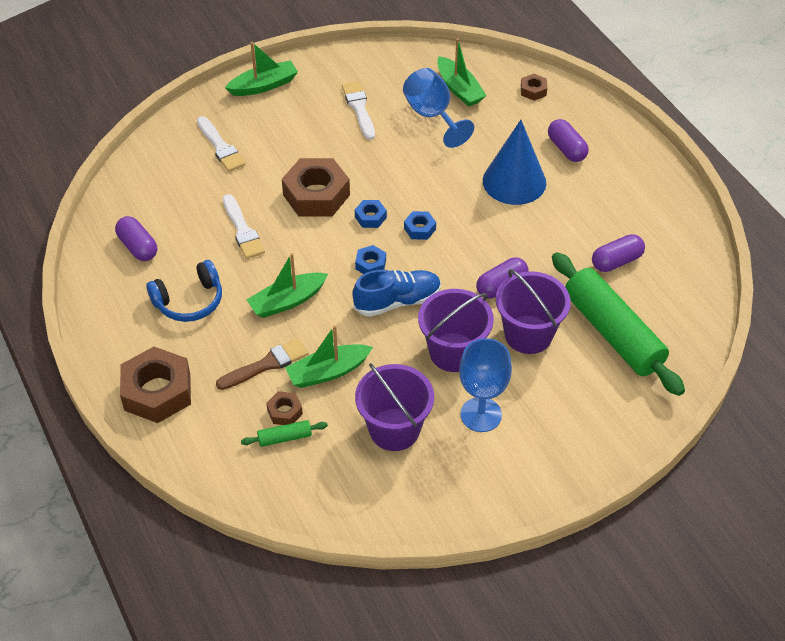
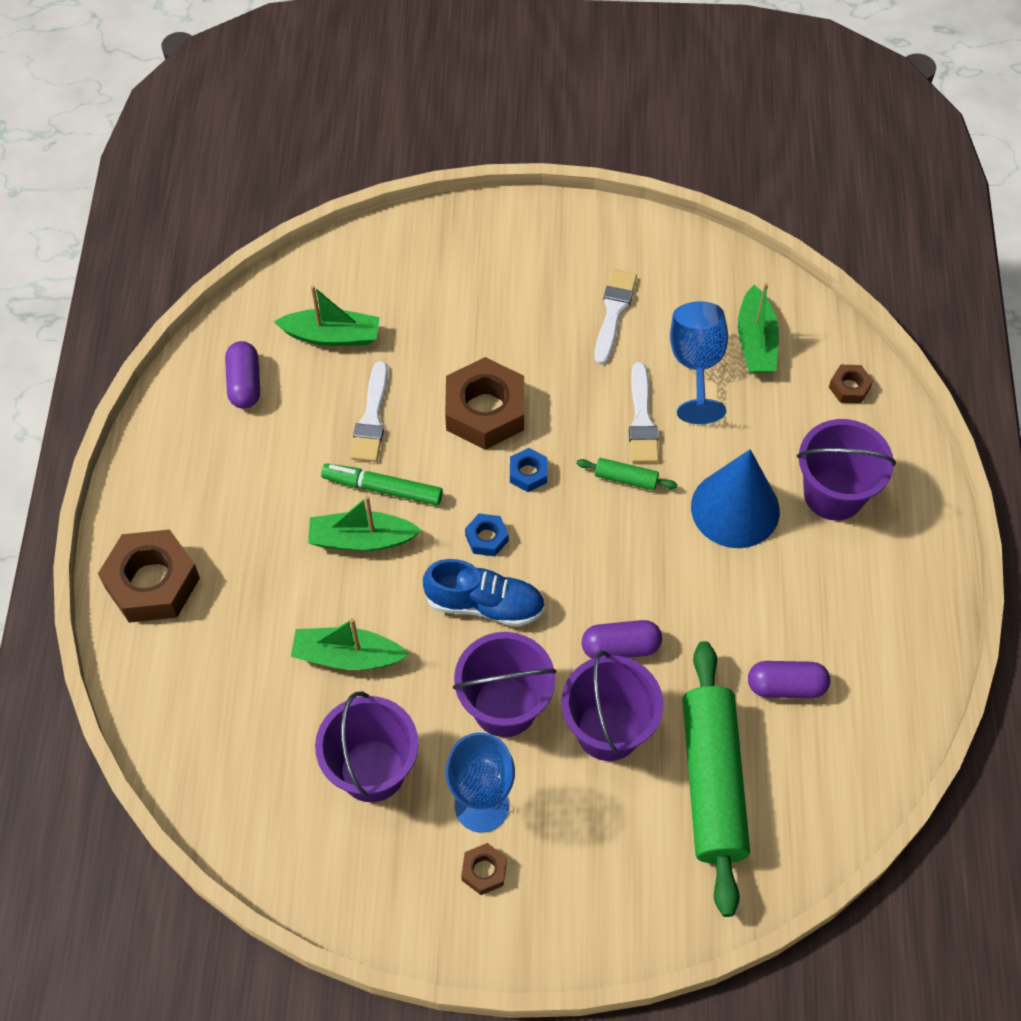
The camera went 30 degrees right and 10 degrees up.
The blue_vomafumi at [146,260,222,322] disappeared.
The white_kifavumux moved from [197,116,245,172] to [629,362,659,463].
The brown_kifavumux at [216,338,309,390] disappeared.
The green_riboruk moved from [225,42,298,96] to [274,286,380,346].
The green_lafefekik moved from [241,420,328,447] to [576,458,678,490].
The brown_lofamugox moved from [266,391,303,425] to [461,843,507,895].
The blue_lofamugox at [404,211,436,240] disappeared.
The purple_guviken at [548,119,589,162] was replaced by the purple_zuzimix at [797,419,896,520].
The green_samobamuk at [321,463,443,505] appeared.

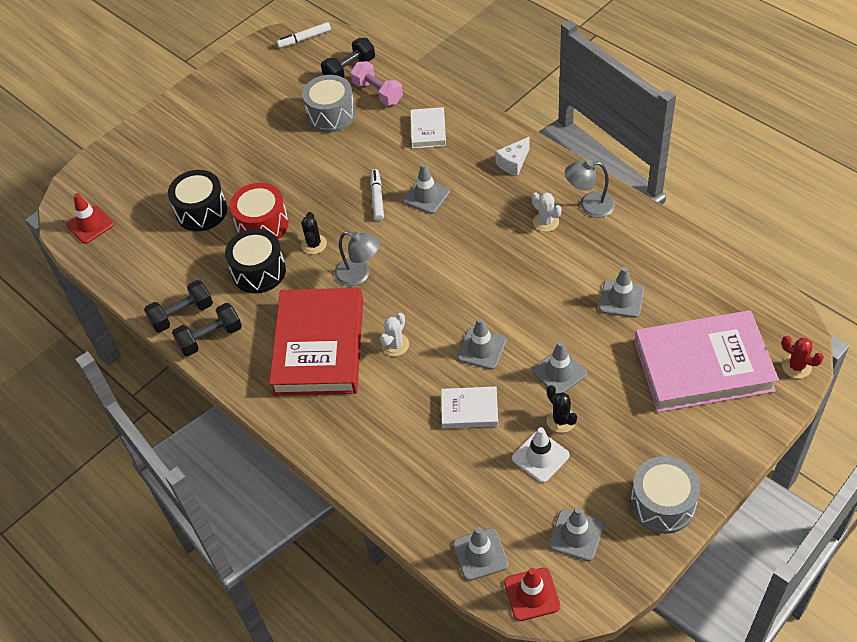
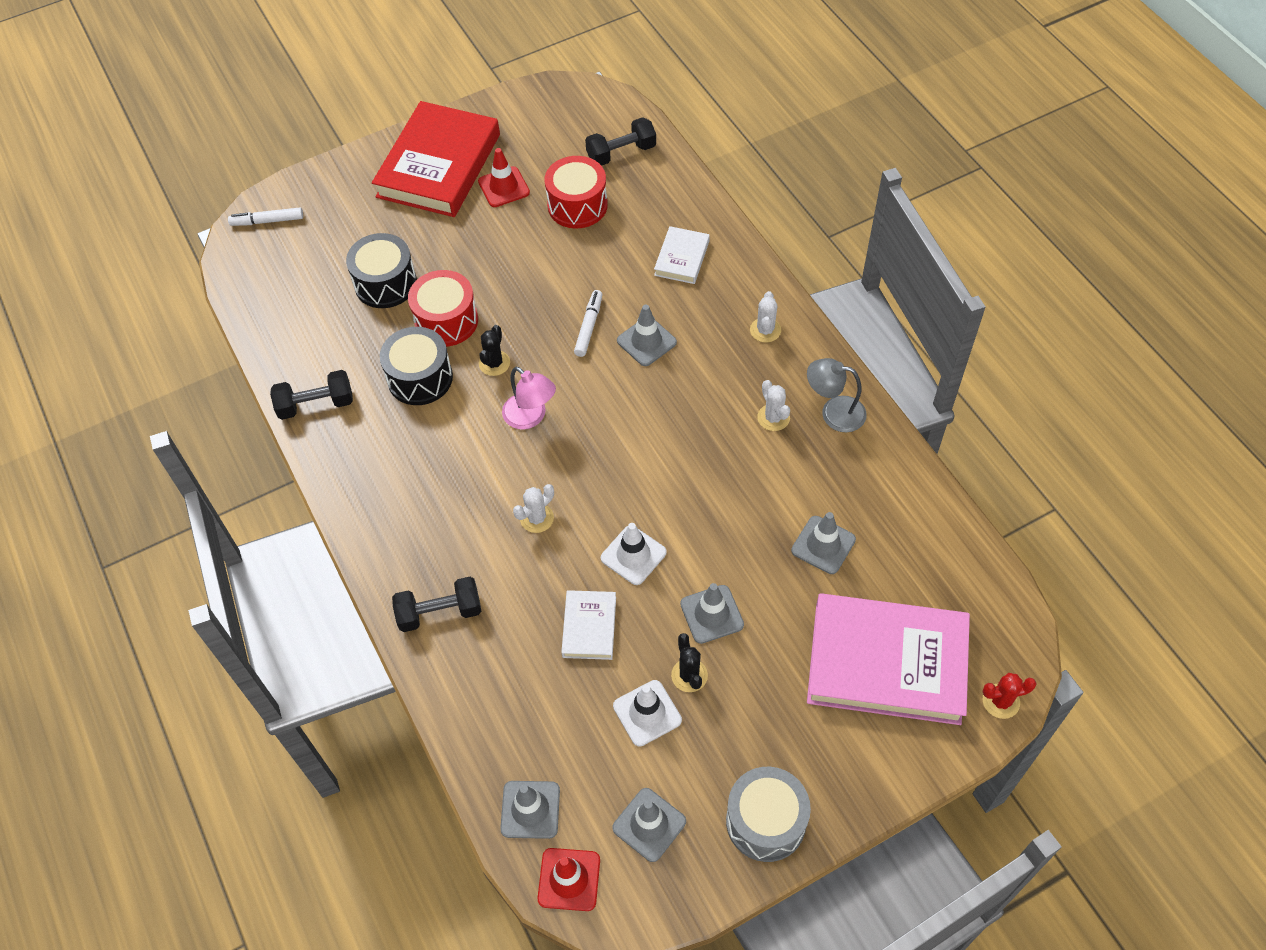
The camera went 15 degrees right and 5 degrees up.
The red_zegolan moved from [66,193,114,244] to [478,148,530,207].
The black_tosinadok moved from [172,303,242,356] to [392,577,481,632].
The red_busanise moved from [269,288,363,396] to [372,101,500,217].
The white_samobamuk moved from [277,22,331,48] to [228,207,303,226].
The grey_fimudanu at [302,75,356,133] became the red_fimudanu at [545,156,608,228].
The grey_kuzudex at [334,231,380,286] became the pink_kuzudex at [502,367,556,430].
The pink_tosinadok at [350,61,403,106] disappeared.
The white_busanise at [441,387,498,428] turned 75 degrees clockwise.
The grey_zegolan at [457,318,506,370] became the white_zegolan at [601,523,667,585].
The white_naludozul at [495,137,529,176] was replaced by the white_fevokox at [750,291,781,343].
The red_fevokox at [781,336,824,379] turned 60 degrees counterclockwise.

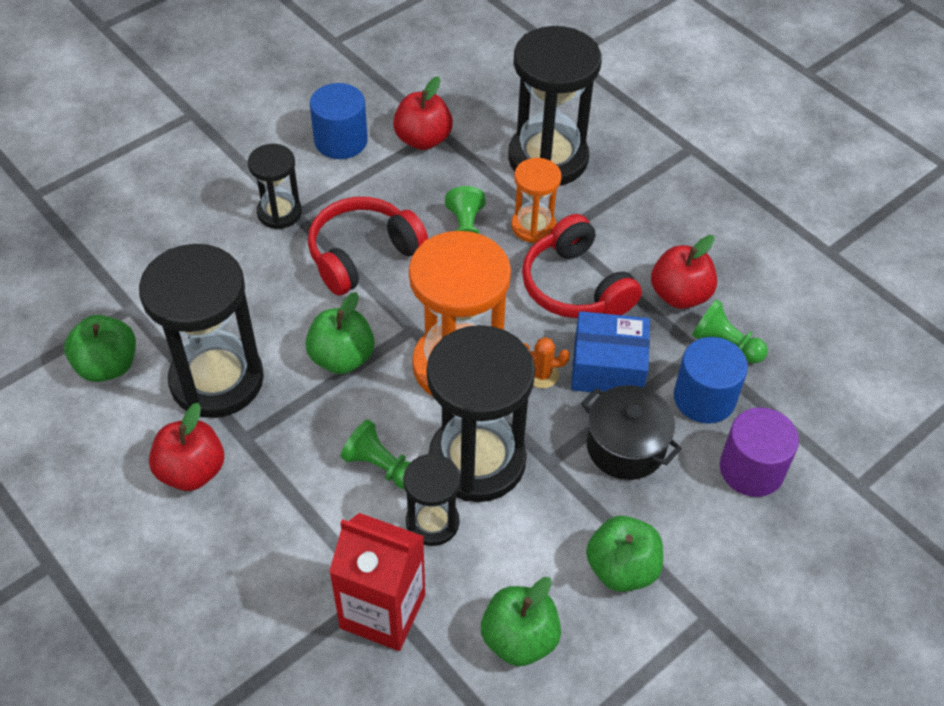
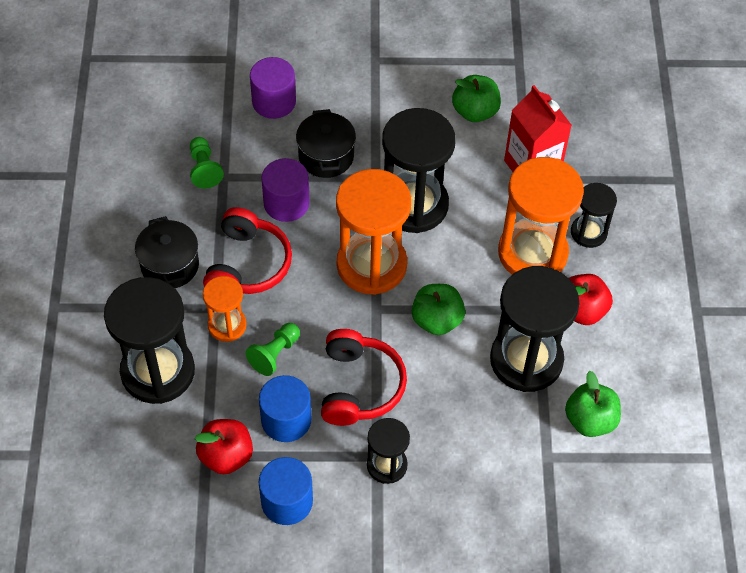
The camera went 140 degrees left and 5 degrees up.
The red_vomafumi at [308,197,428,296] turned 90 degrees counterclockwise.
The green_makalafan at [340,419,411,490] disappeared.
The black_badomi moved from [403,454,460,546] to [571,183,617,248].
The orange_fevokox at [524,337,570,388] disappeared.
The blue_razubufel at [571,311,650,392] was replaced by the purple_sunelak at [261,158,310,222].
The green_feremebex at [586,516,663,592] disappeared.
The red_feremebex at [651,235,717,309] disappeared.
The blue_sunelak moved from [674,337,748,423] to [259,375,311,442].
The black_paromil at [135,216,199,288] appeared.
The orange_badomi at [498,157,584,274] appeared.

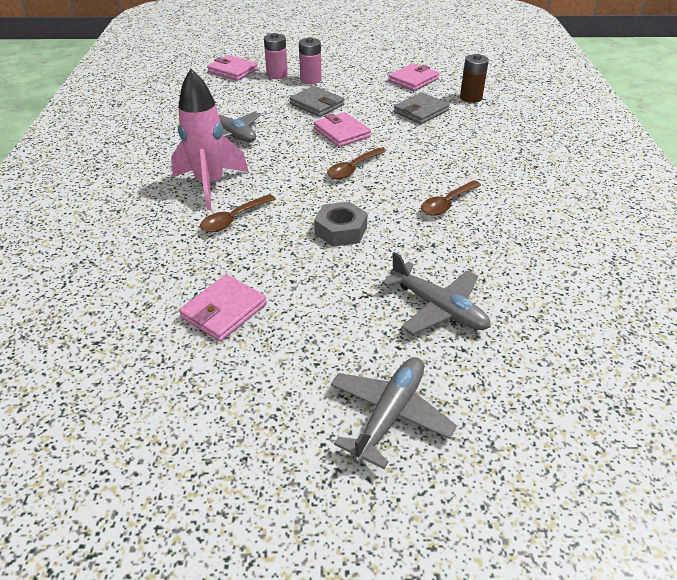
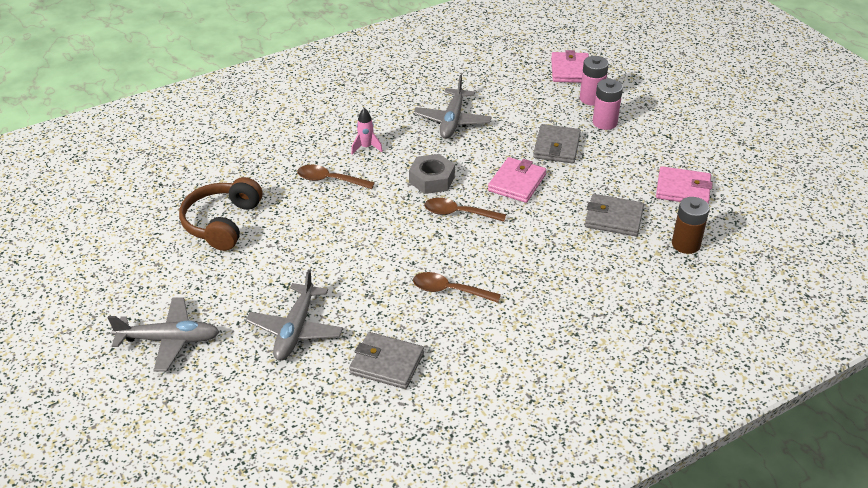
The camera went 60 degrees right and 0 degrees up.
The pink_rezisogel at [171,69,249,210] changed to 0.44 times the size.
The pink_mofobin at [179,275,267,342] was replaced by the brown_vomafumi at [179,177,262,251].
The grey_lofamugox moved from [314,202,368,247] to [409,154,455,194].
The grey_mofobin at [349,332,424,389] appeared.

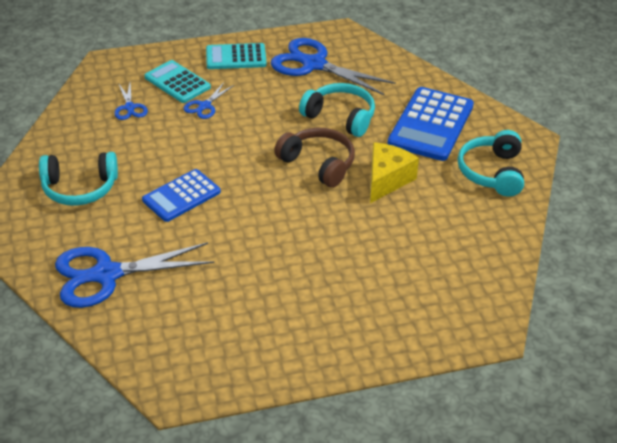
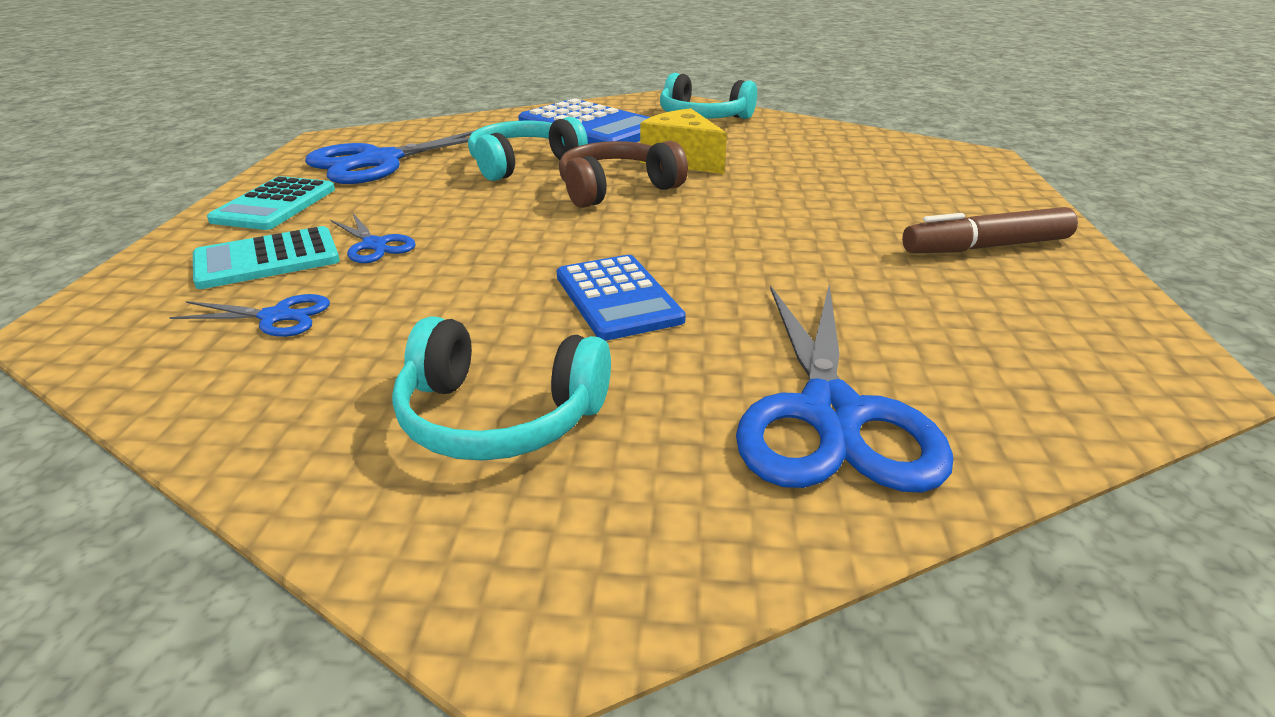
The camera went 70 degrees left and 10 degrees down.
The turquoise_vomafumi at [39,152,118,206] turned 90 degrees clockwise.
The brown_samobamuk at [902,207,1078,253] appeared.

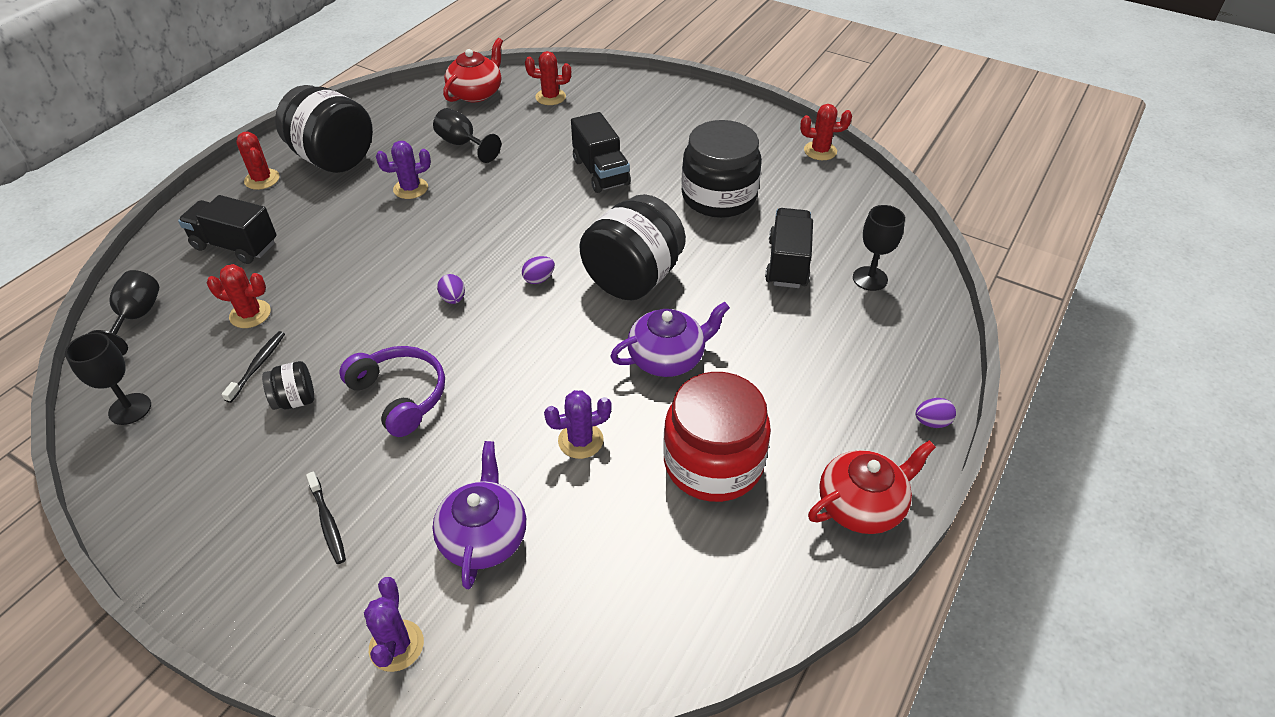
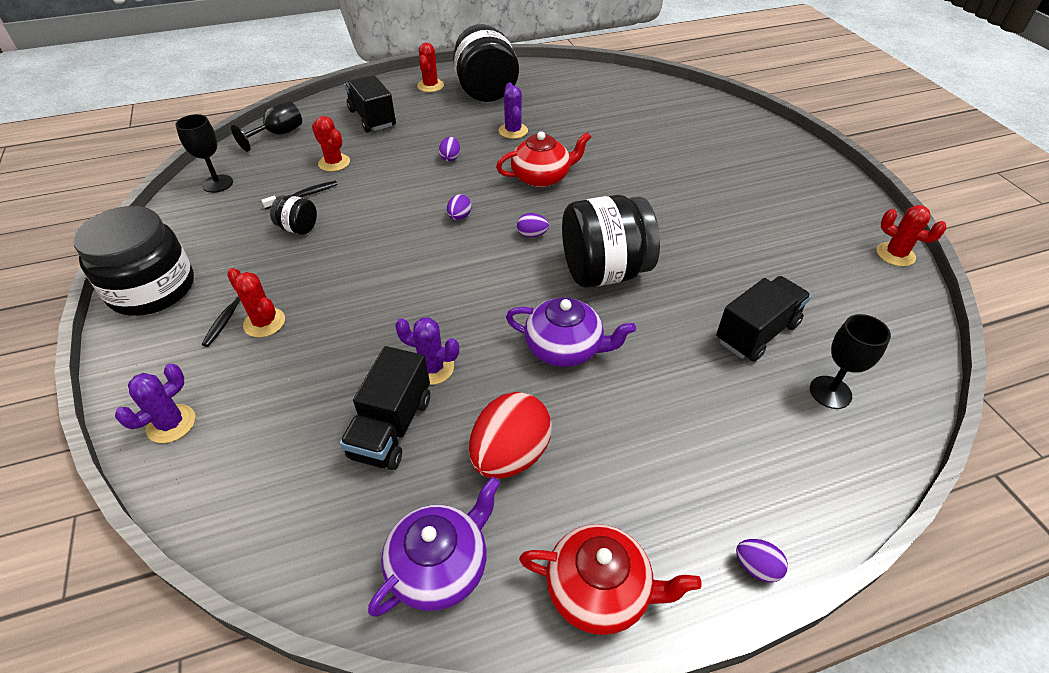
The camera went 40 degrees right and 0 degrees up.
The purple_vomafumi at [339,346,445,437] disappeared.
The purple_fevokox at [376,141,431,199] turned 60 degrees clockwise.
The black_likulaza at [433,108,501,163] disappeared.
The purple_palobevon moved from [433,441,526,589] to [368,477,500,617].
The red_palobevon moved from [443,38,503,102] to [496,131,591,187].
The red_fevokox moved from [525,51,571,105] to [227,268,285,337].
The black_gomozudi moved from [571,112,631,193] to [340,346,430,470].
The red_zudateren at [663,372,771,502] was replaced by the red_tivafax at [469,392,552,479].
The black_zudateren moved from [681,120,762,218] to [73,206,194,316].
The purple_tivafax at [439,137,460,162] appeared.

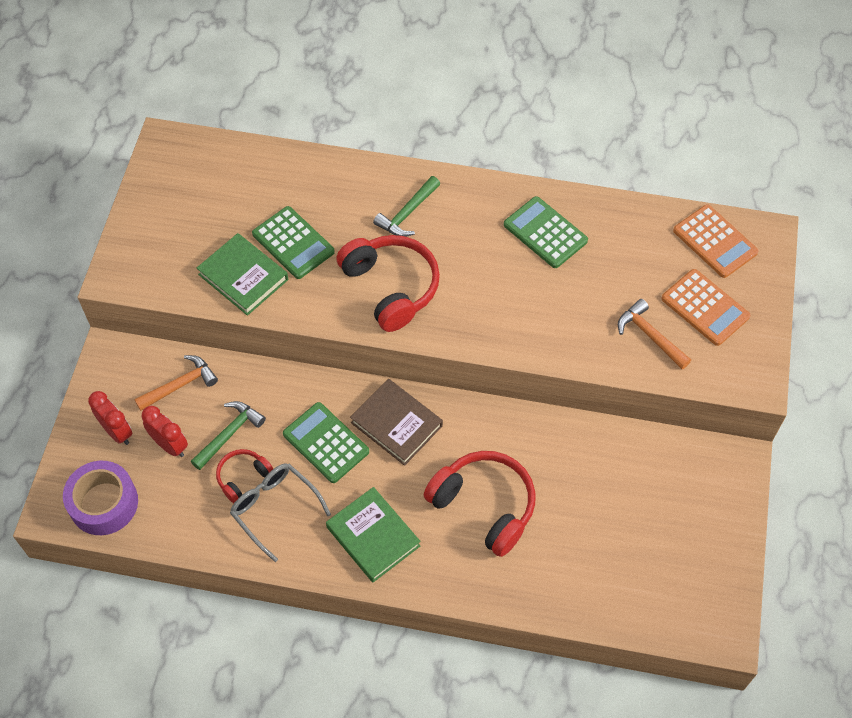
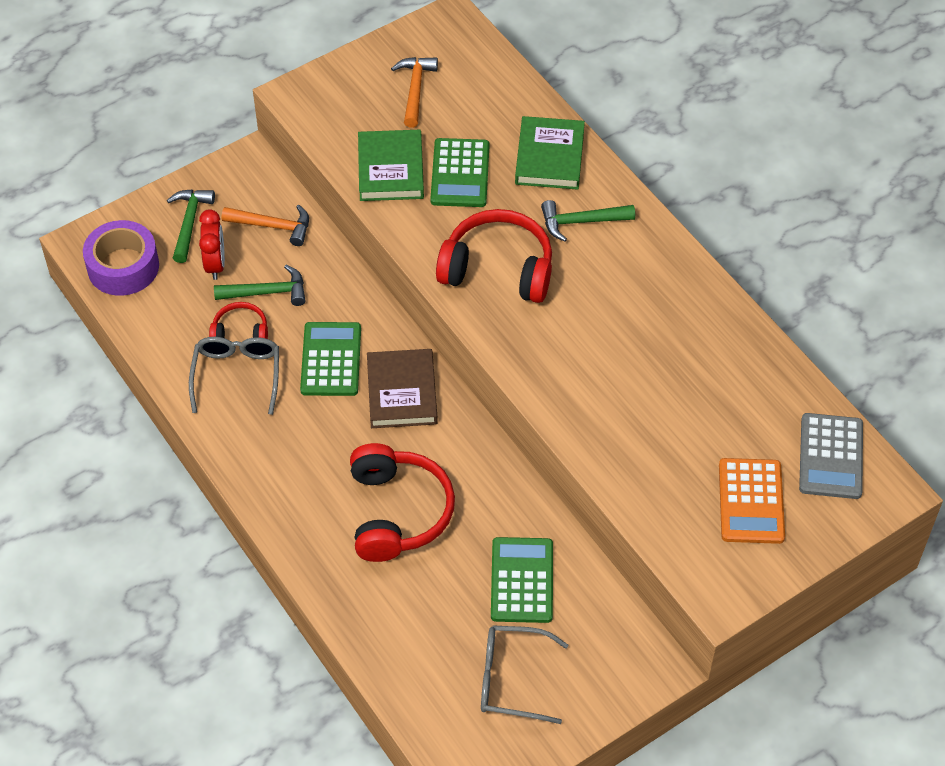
The camera went 45 degrees right and 5 degrees down.
The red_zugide at [88,391,132,445] was replaced by the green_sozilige at [167,190,215,263].
The green_busanise moved from [326,487,421,582] to [515,116,585,190].
The red_vomafumi at [336,235,440,332] turned 90 degrees counterclockwise.
The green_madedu moved from [504,196,588,268] to [491,537,553,623].
The orange_sozilige moved from [618,299,691,369] to [391,57,438,128].
The orange_madedu at [673,204,759,278] became the grey_madedu at [799,413,863,499].
The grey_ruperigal at [481,625,568,724] appeared.

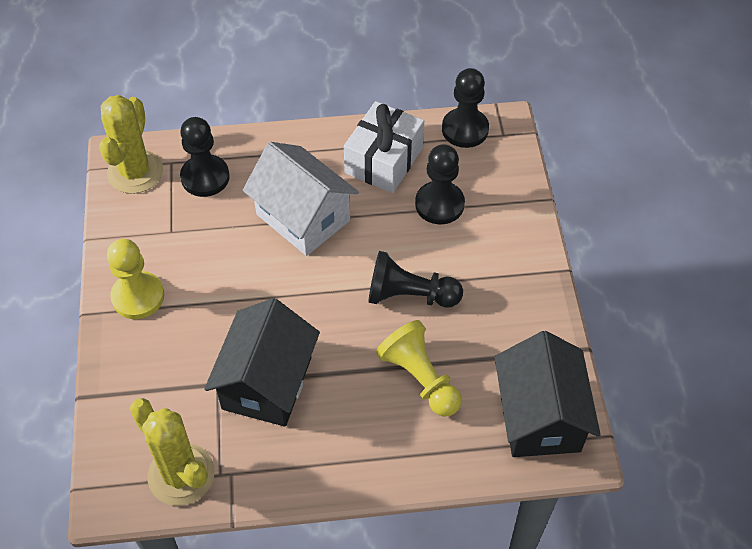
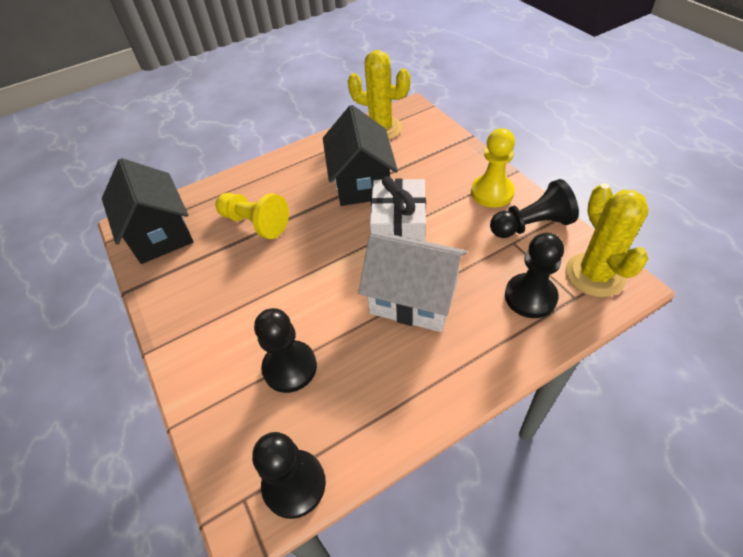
The camera went 160 degrees right and 5 degrees down.
The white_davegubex moved from [344,101,424,193] to [370,176,426,241].
The black_makalafan moved from [368,251,463,308] to [490,179,579,238].

